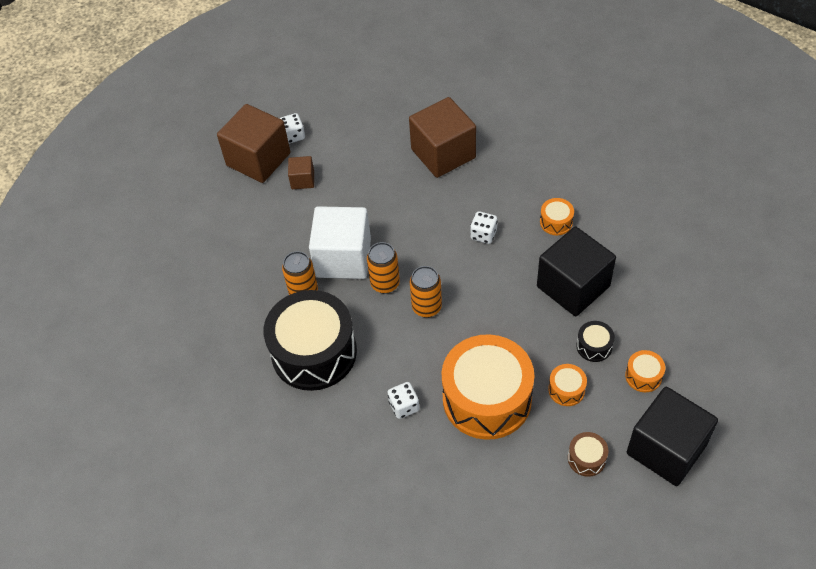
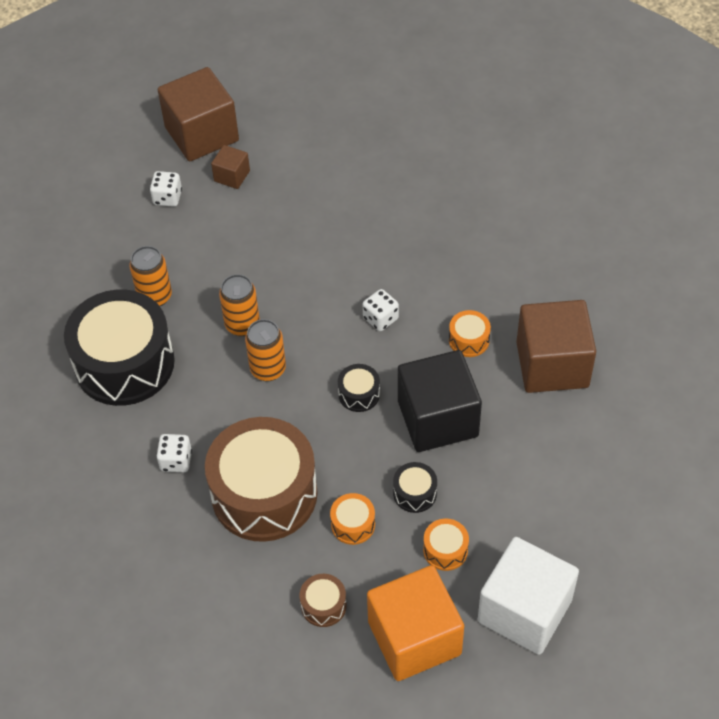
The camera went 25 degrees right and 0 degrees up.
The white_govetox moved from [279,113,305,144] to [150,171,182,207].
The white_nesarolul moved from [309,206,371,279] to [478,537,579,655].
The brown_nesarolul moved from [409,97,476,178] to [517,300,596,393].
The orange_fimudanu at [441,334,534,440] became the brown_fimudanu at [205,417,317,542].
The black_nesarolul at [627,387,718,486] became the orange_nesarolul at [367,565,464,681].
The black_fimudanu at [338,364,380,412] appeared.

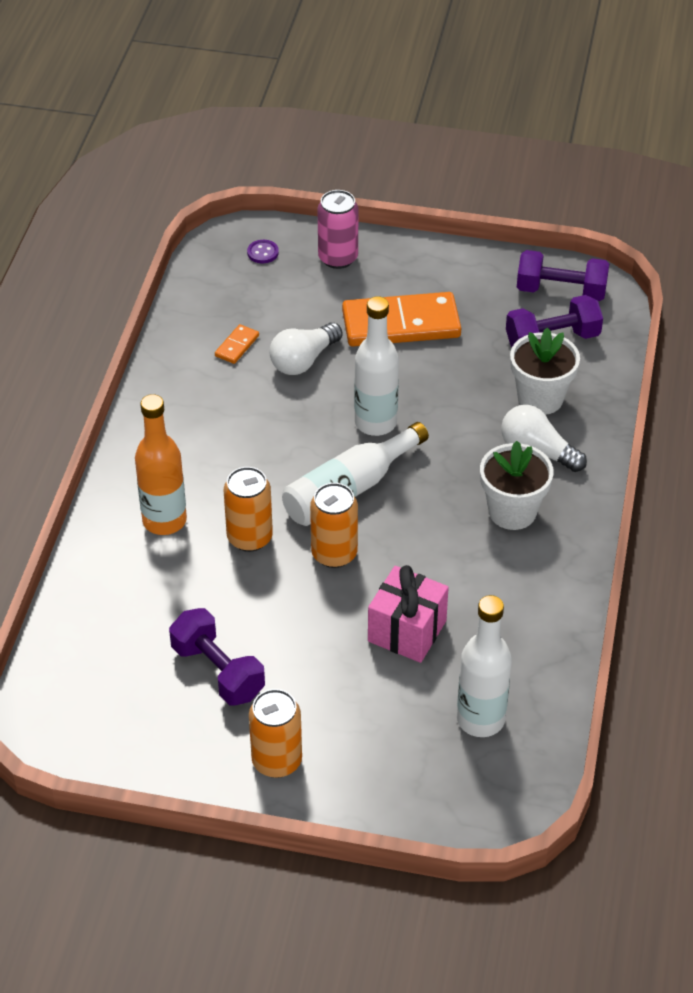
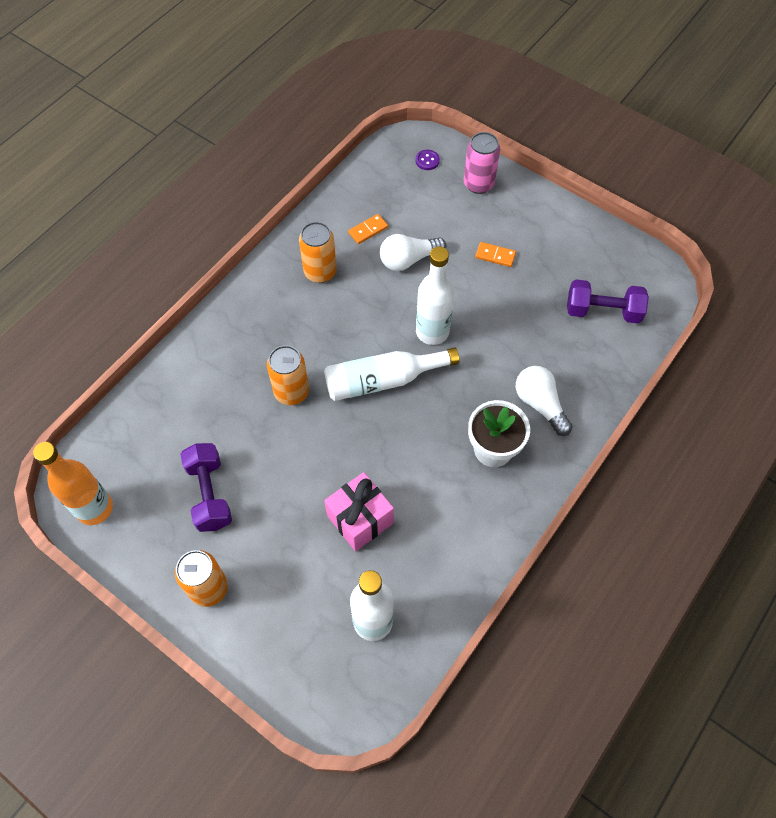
The camera went 25 degrees right and 15 degrees up.
The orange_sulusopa moved from [135,394,187,535] to [33,442,113,525].
The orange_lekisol moved from [310,483,358,568] to [299,222,337,283].
The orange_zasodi at [342,292,461,347] changed to 0.42 times the size.
The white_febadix at [510,327,580,415] disappeared.
The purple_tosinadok at [517,250,609,301] disappeared.

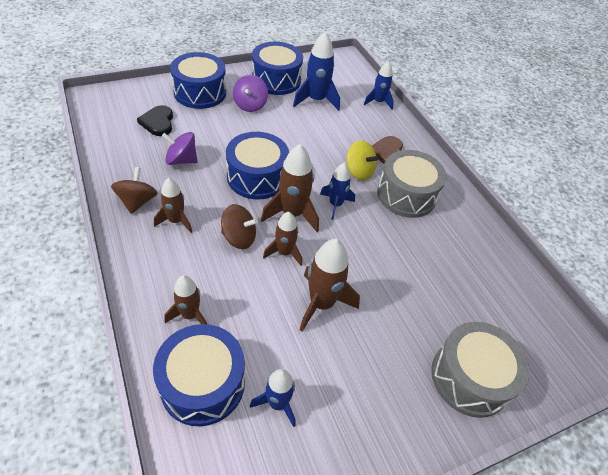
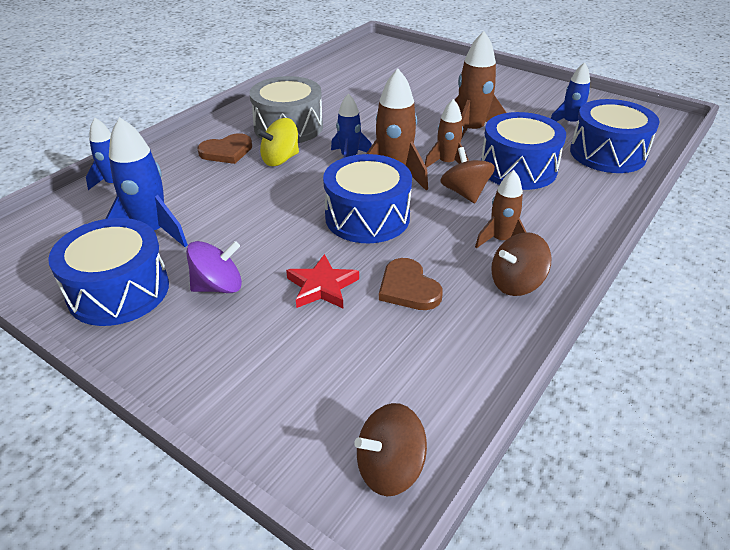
The camera went 115 degrees left and 10 degrees down.
The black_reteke at [137,105,173,136] disappeared.
The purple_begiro at [162,132,198,165] was replaced by the brown_reteke at [379,258,443,310].
The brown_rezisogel at [165,275,207,324] disappeared.
The blue_fimudanu moved from [170,52,226,109] to [481,112,566,190].
The yellow_begiro at [346,140,378,180] turned 135 degrees counterclockwise.
The grey_fimudanu at [431,322,529,418] disappeared.
The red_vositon at [286,254,359,308] appeared.
The brown_begiro at [354,403,427,496] appeared.

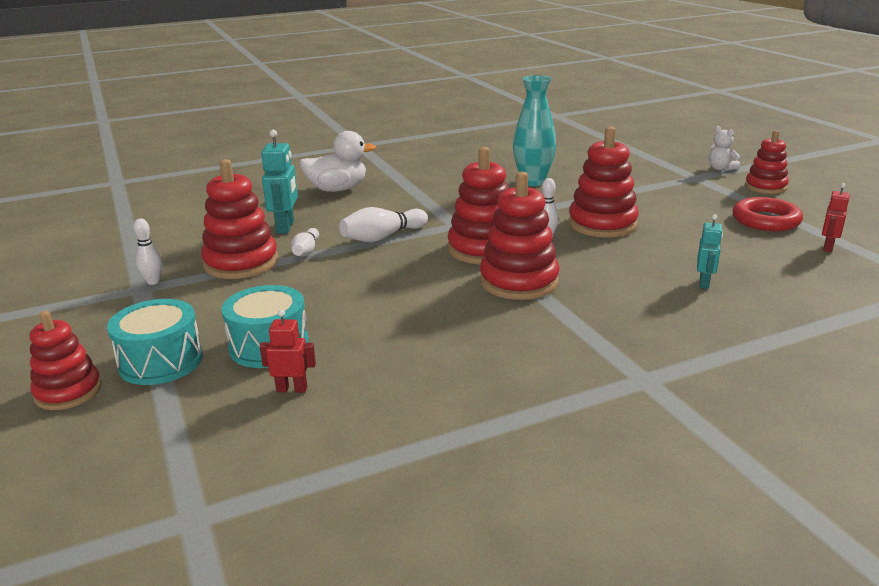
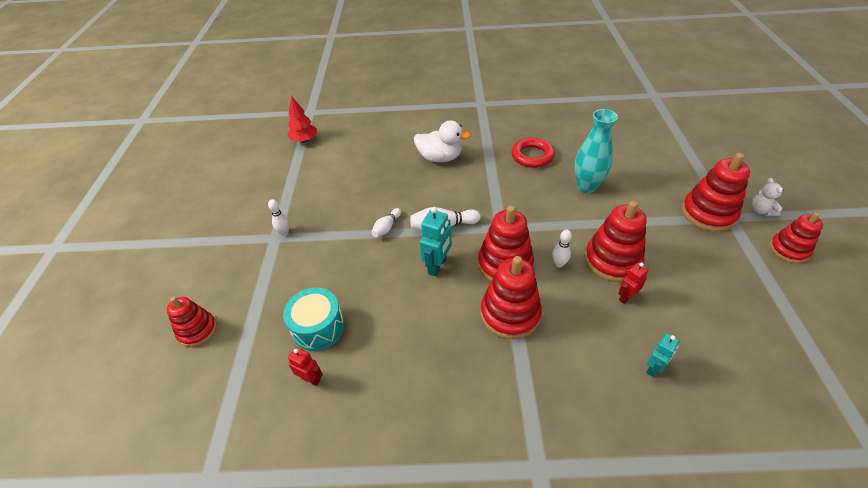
The camera went 25 degrees right and 20 degrees up.
The turquoise_fimudanu at [107,299,203,385] disappeared.
The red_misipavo moved from [201,159,278,279] to [682,153,750,232].
The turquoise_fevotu moved from [261,130,298,234] to [420,207,452,276].
The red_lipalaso moved from [732,197,803,231] to [511,138,555,168].
The red_fevotu moved from [822,183,850,252] to [619,262,649,304].
The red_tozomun at [287,96,317,143] appeared.

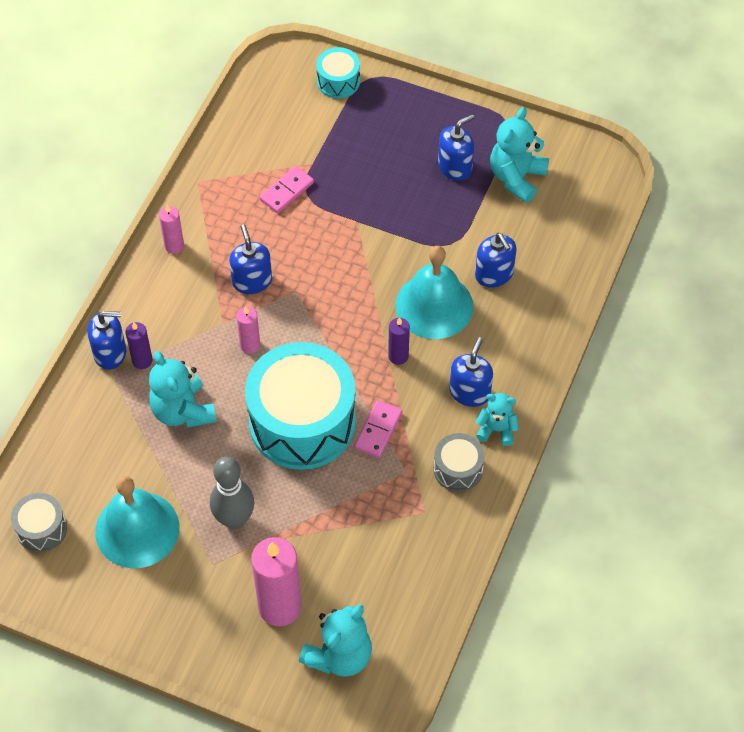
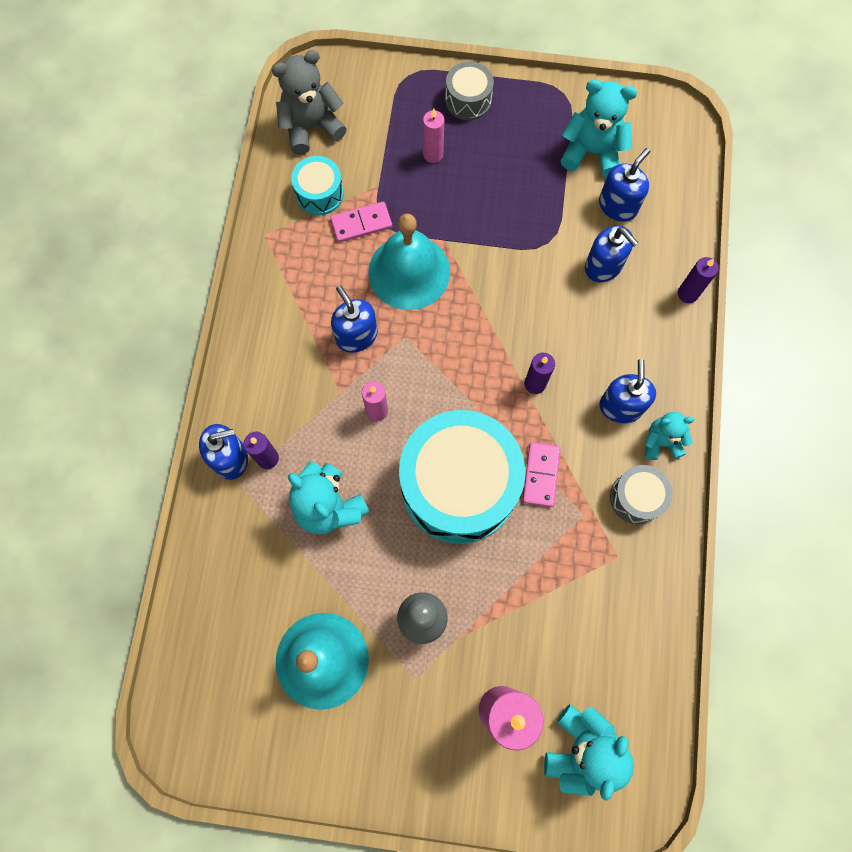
The camera went 15 degrees left and 15 degrees up.
The grey_fimudanu moved from [11,493,67,552] to [445,61,494,120].
The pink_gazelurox moved from [159,205,184,254] to [423,109,444,163].
The pink_zasodi at [259,166,314,213] turned 45 degrees clockwise.
The turquoise_fimudanu moved from [316,47,360,98] to [291,156,344,215].
The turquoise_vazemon moved from [395,246,473,339] to [368,214,450,310].
The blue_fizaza moved from [438,114,475,181] to [599,148,650,222].
The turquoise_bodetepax at [490,107,549,203] turned 90 degrees clockwise.
The grey_bodetepax at [272,50,347,155] appeared.
The purple_gazelurox at [678,257,719,303] appeared.

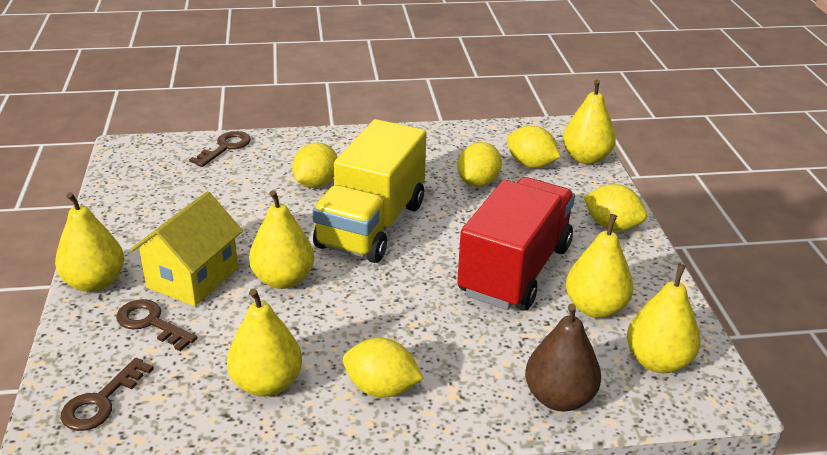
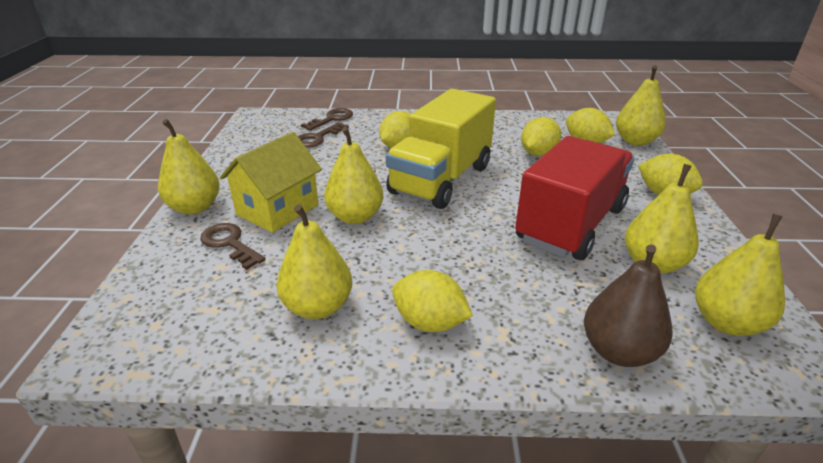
The camera went 10 degrees right and 0 degrees up.
The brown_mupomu moved from [61,358,154,431] to [298,122,349,148].

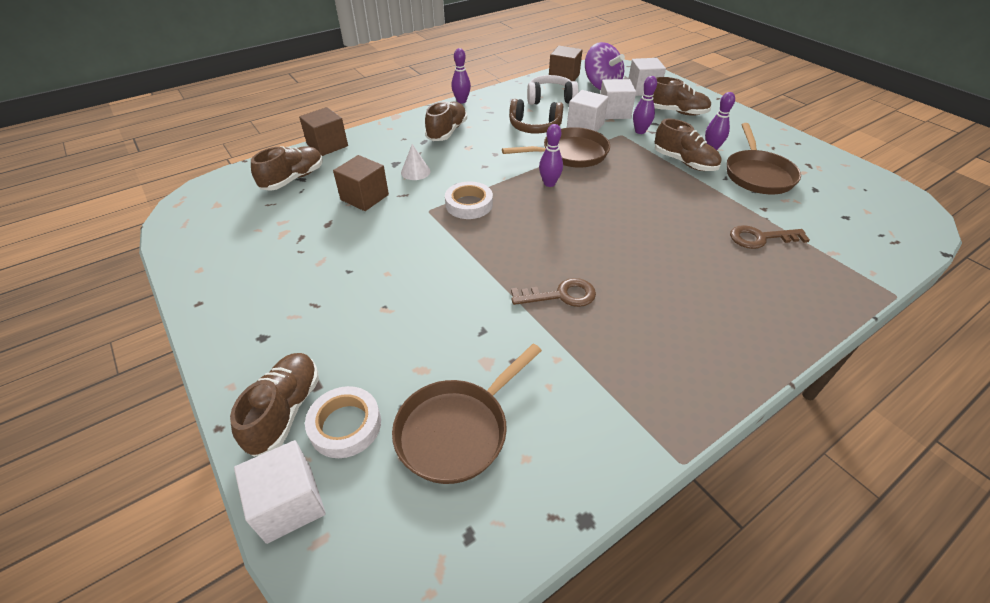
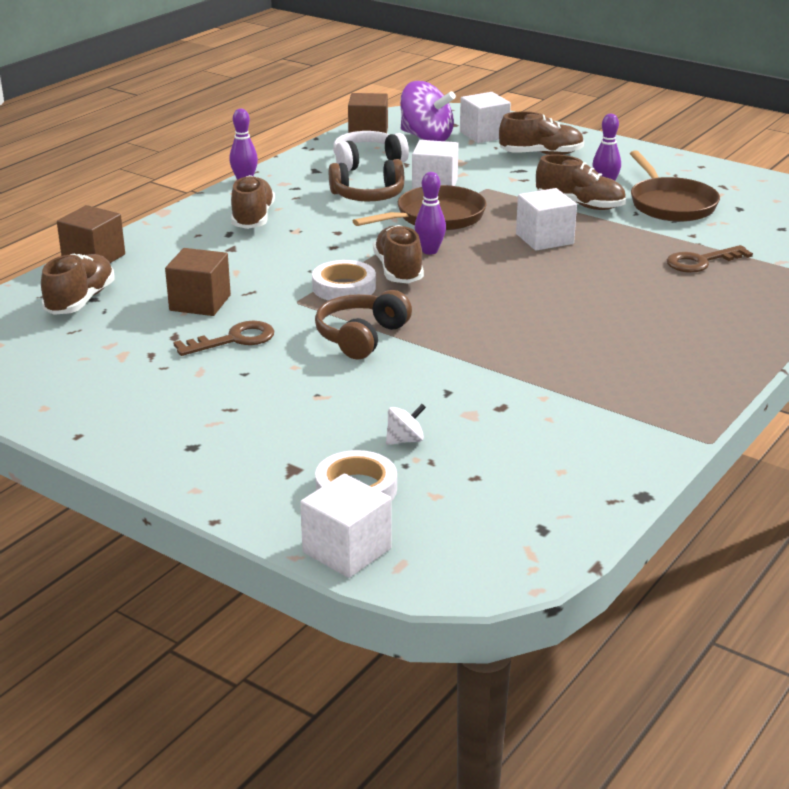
The camera went 20 degrees left and 15 degrees down.
The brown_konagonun moved from [230,353,319,457] to [373,225,424,284].
The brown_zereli at [392,344,542,484] disappeared.
The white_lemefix at [401,144,431,180] disappeared.
The brown_mupomu moved from [511,278,596,307] to [173,321,274,356].
The white_nesarolul moved from [600,79,636,119] to [516,188,577,251].
The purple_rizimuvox at [633,76,657,134] disappeared.
The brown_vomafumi at [315,290,412,360] appeared.
The white_begiro at [386,404,426,445] appeared.

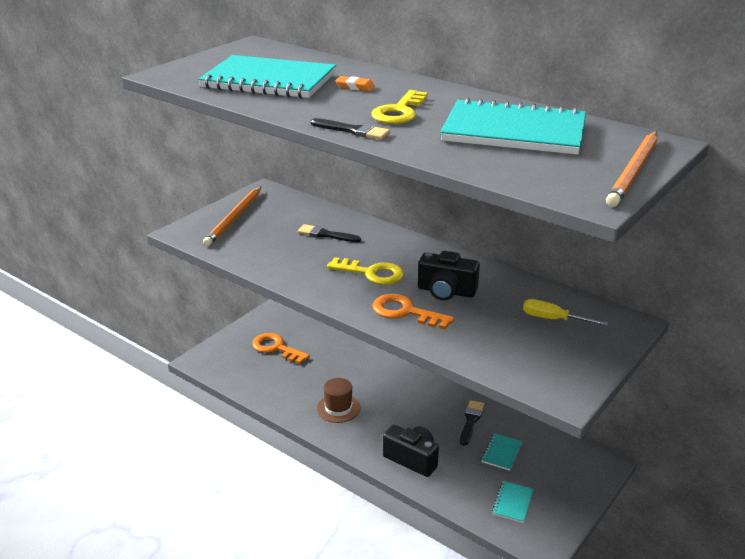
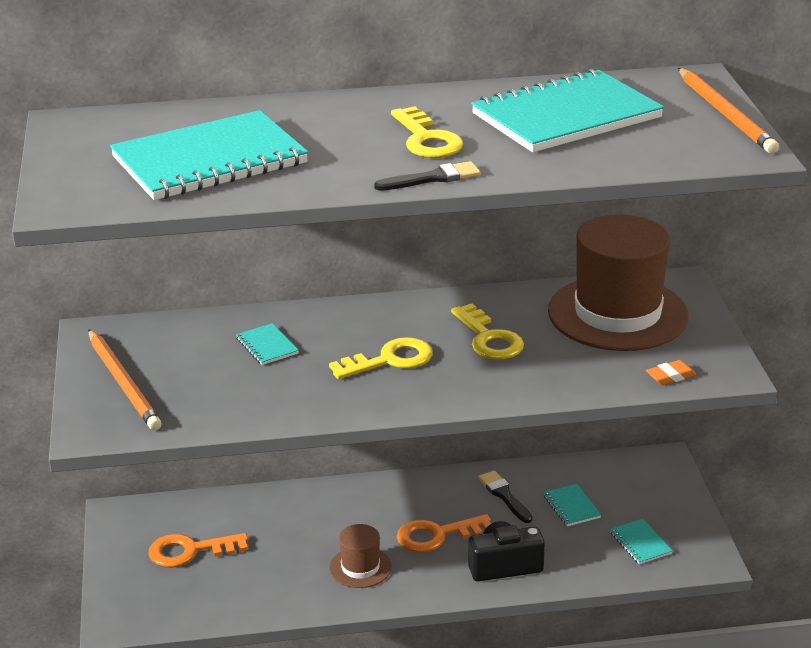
The camera went 45 degrees left and 0 degrees up.
The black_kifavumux at [298,224,361,242] was replaced by the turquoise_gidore at [236,323,299,365].
The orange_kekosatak moved from [336,76,375,91] to [646,360,696,385].
The orange_mupomu moved from [372,294,454,330] to [397,514,491,553].
The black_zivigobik at [418,251,480,300] was replaced by the yellow_mupomu at [451,304,524,360].
The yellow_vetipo at [523,299,608,326] was replaced by the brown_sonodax at [548,214,689,351].

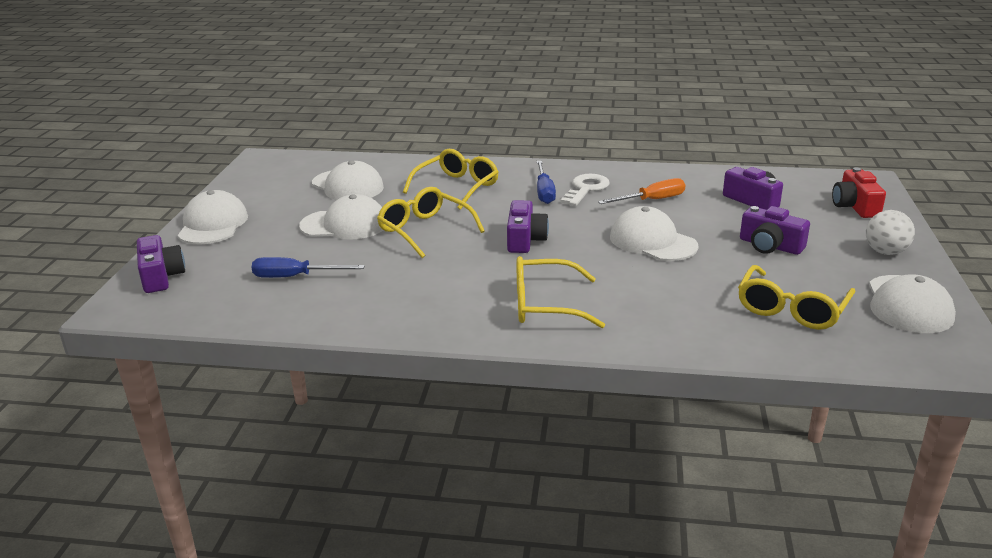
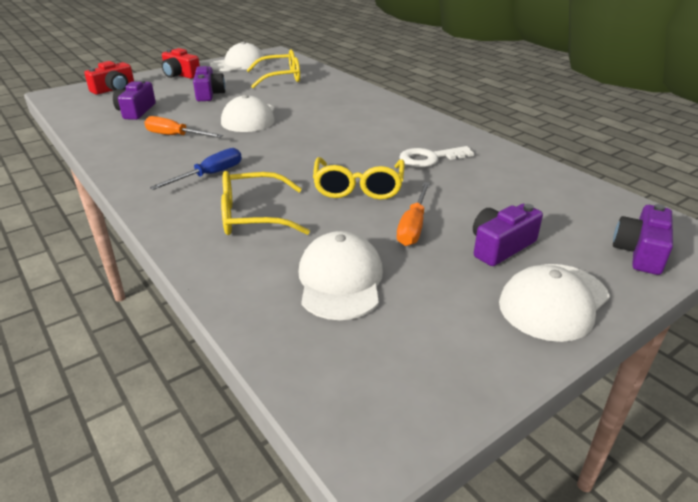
The camera went 135 degrees left and 5 degrees up.
The blue_vetipo at [251,257,365,278] disappeared.
The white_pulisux at [299,194,383,240] was replaced by the orange_vetipo at [397,182,430,246].
The purple_zivigobik moved from [507,200,549,253] to [473,204,543,266].
The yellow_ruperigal at [517,256,605,328] disappeared.
The white_mupomu moved from [561,174,610,206] to [399,146,474,167].
The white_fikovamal at [866,210,915,255] was replaced by the red_zivigobik at [162,48,200,79].

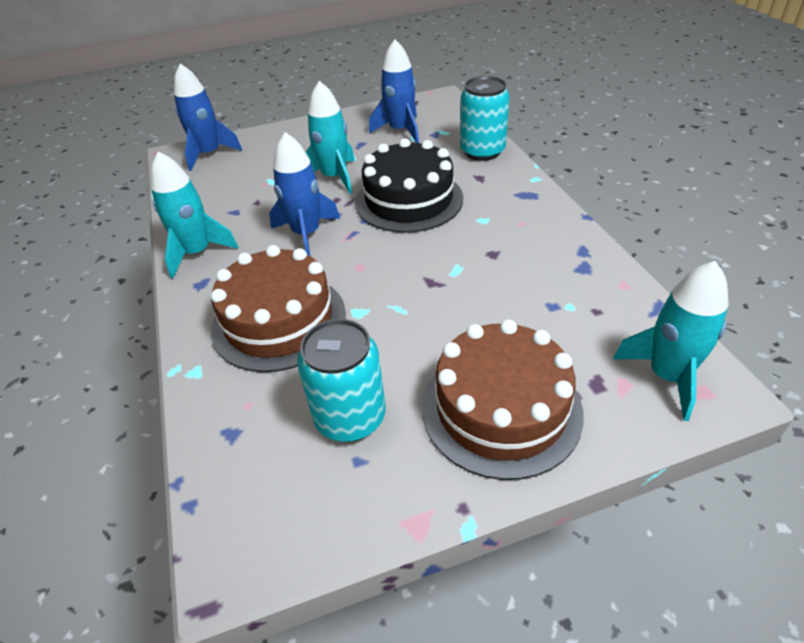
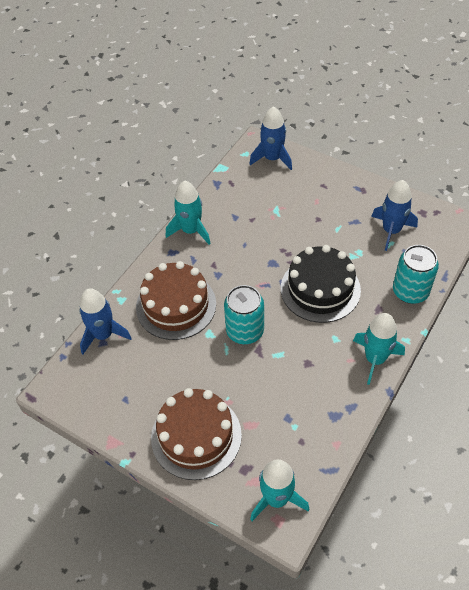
The camera went 50 degrees right and 10 degrees up.
The blue_rezisogel moved from [269,132,340,256] to [80,288,132,354].
The turquoise_lekisol moved from [297,319,385,442] to [224,285,264,344].
The turquoise_rezisogel moved from [306,81,355,194] to [353,313,405,385].

